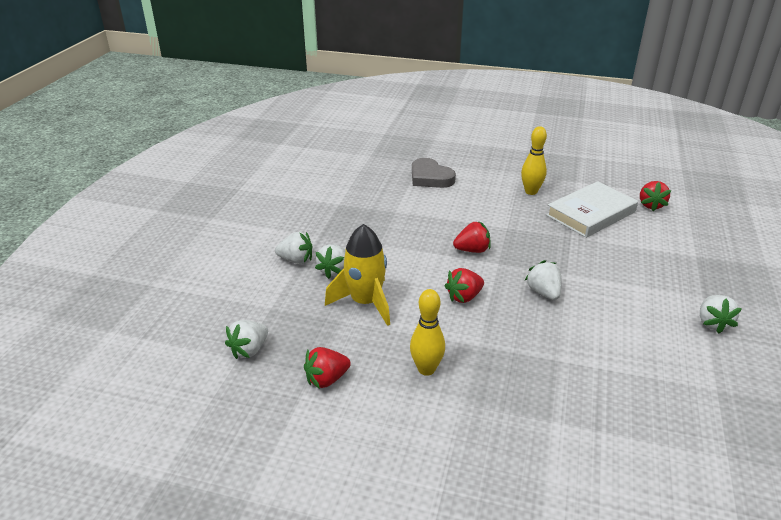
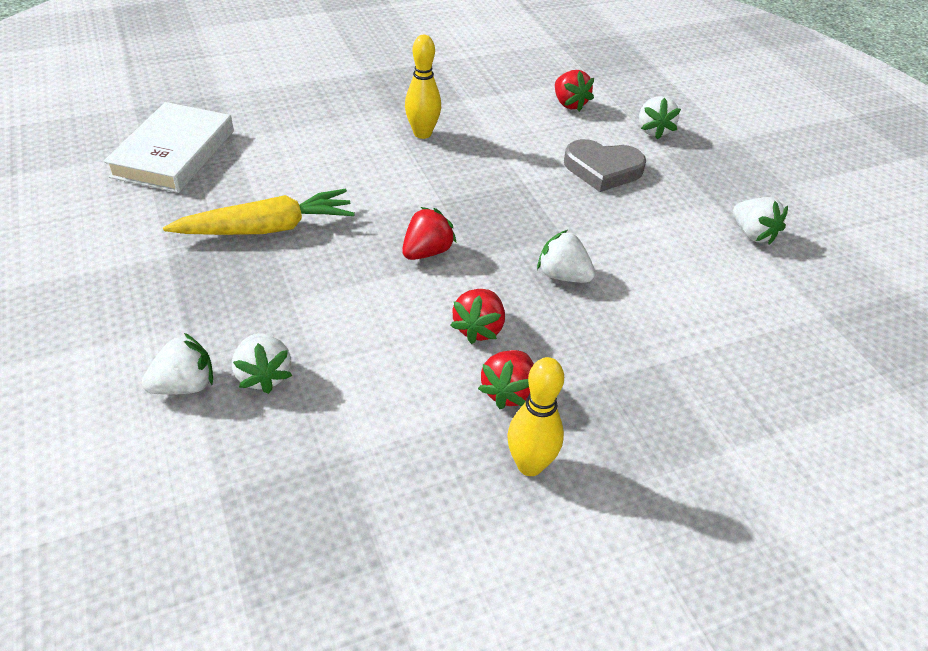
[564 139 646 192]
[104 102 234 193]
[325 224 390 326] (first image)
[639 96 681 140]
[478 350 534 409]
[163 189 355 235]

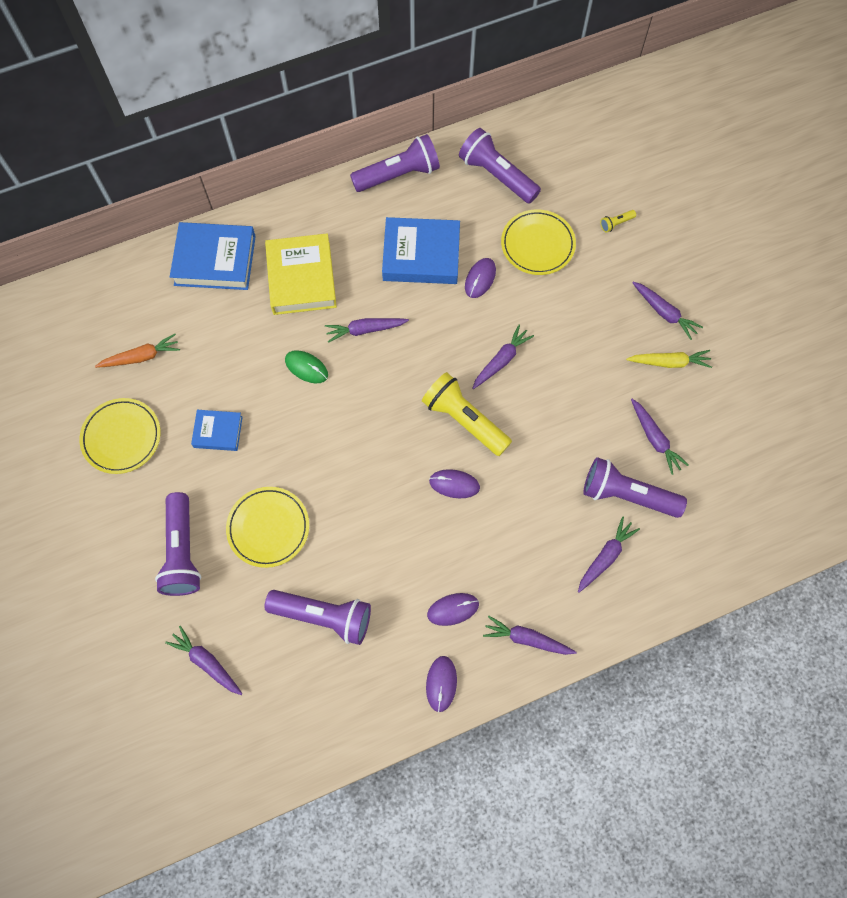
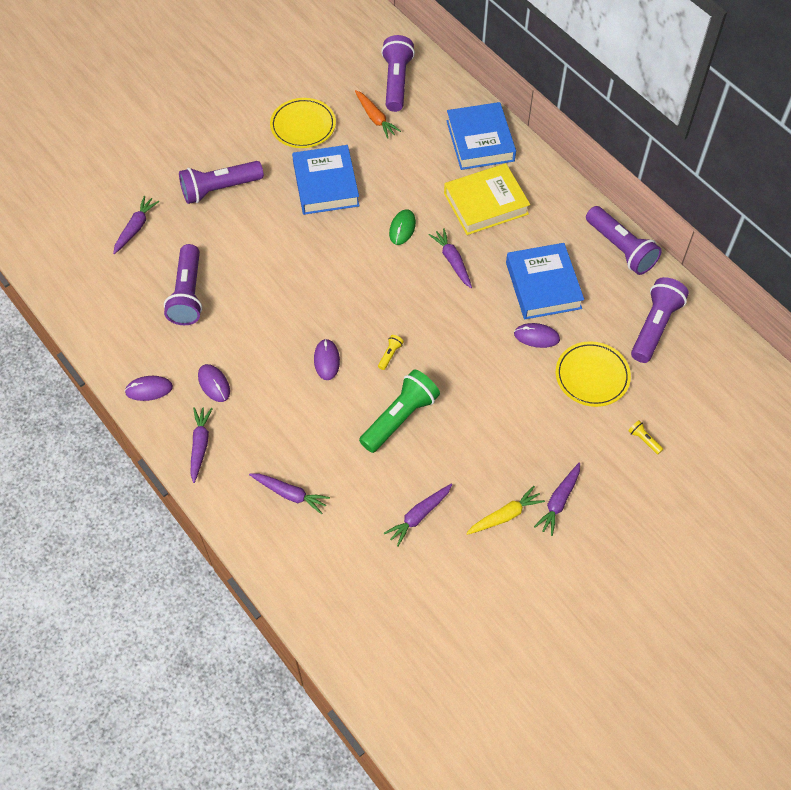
[472 325 534 389] (first image)
[466 486 545 535]
[378 335 404 370]
[292 145 360 215]
[381 35 415 112]
[226 487 309 568] (first image)
[359 370 440 453]

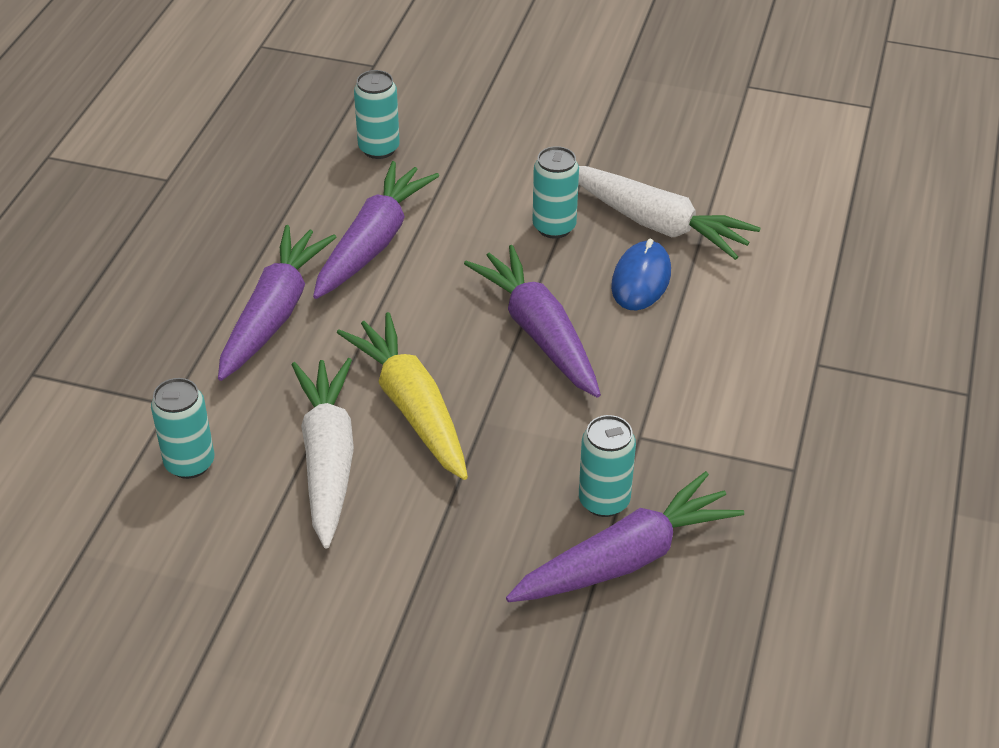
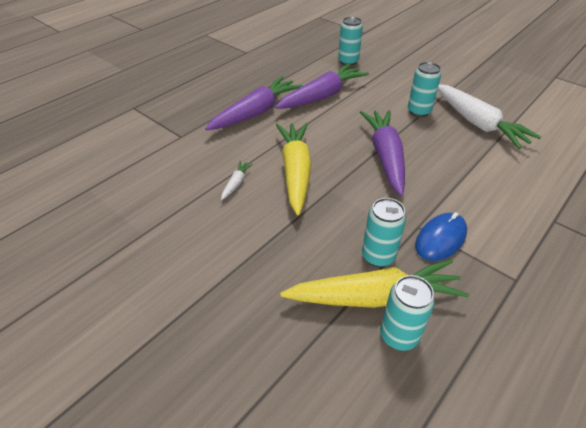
[415 212 467 261]
[221 161 253 200]
[380 275 435 351]
[280 260 469 308]

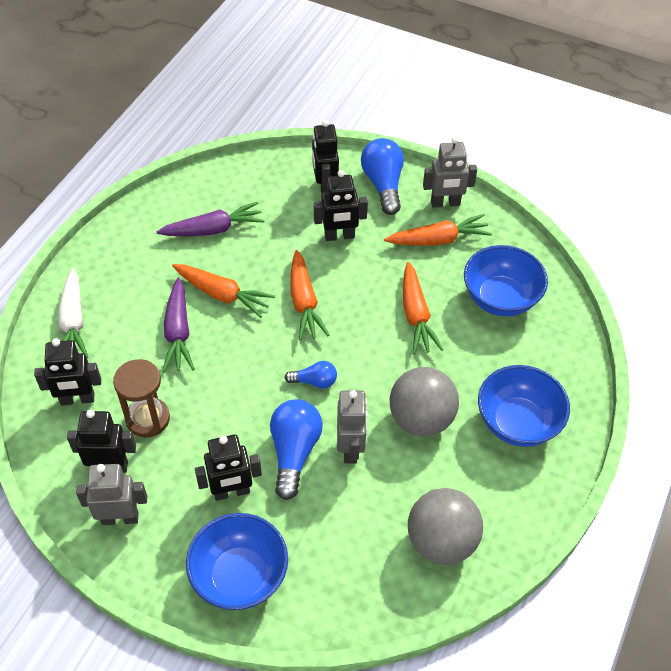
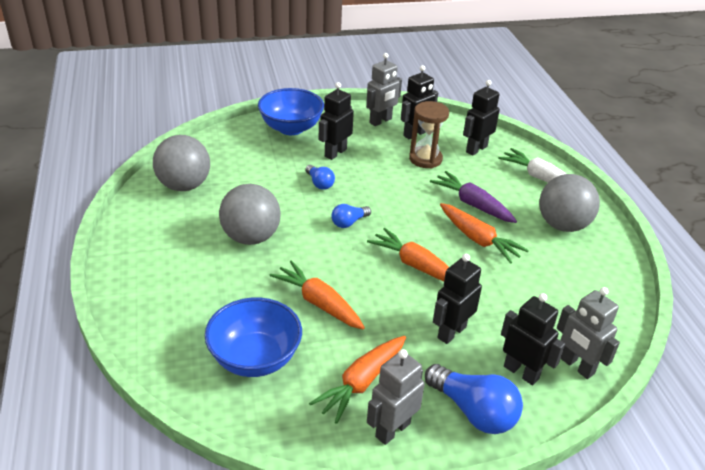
[156 202 265 237] (first image)
[440 203 529 263]
[478 365 570 447] (first image)
[557 287 620 379]
[305 165 335 190]
[539 174 600 232]

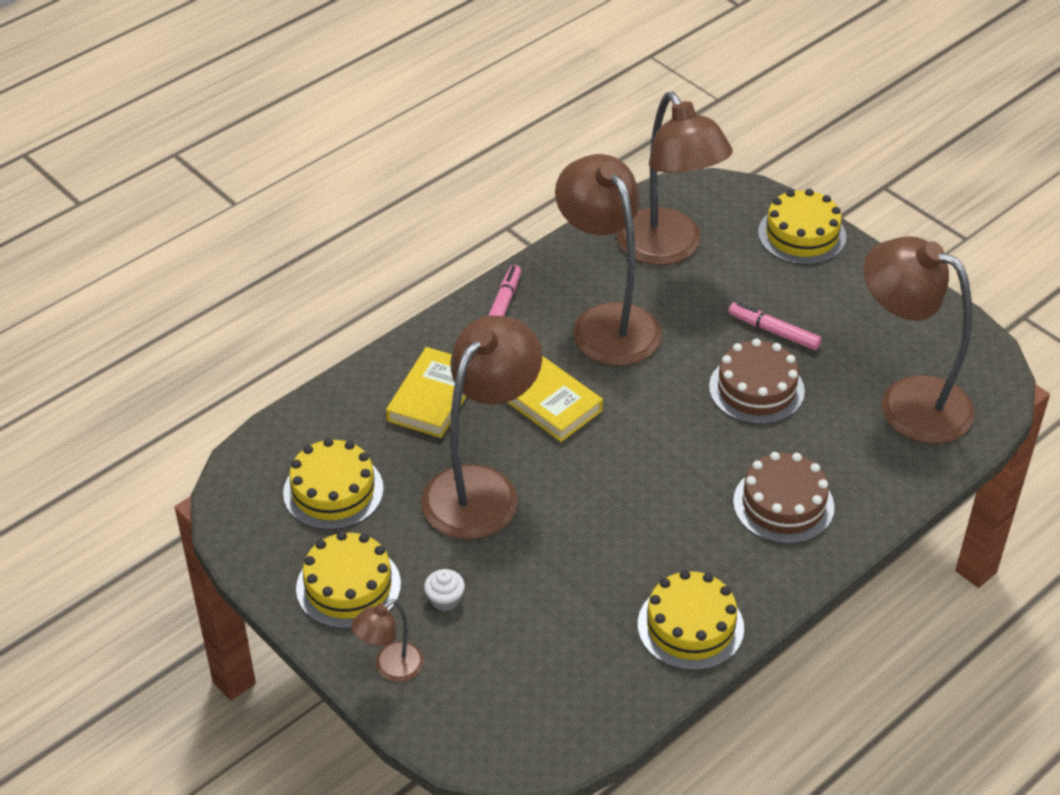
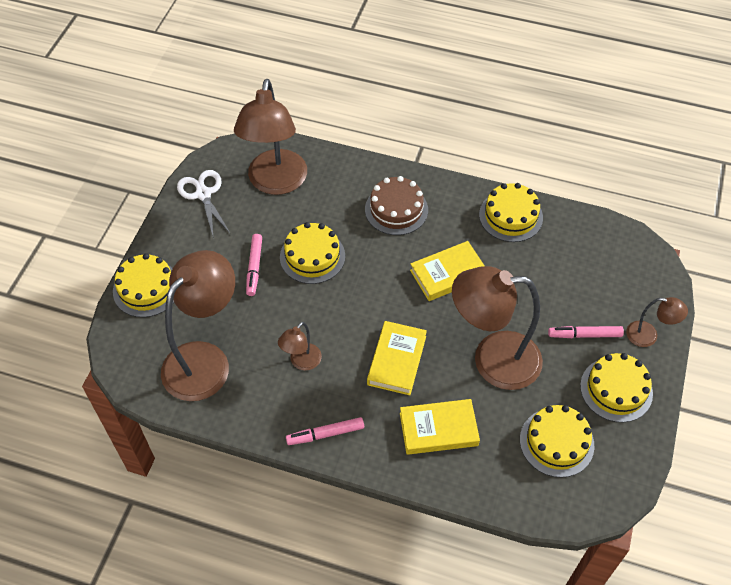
[278 322 322 370]
[280 222 345 284]
[548 326 624 338]
[177 170 231 239]
[410 241 484 301]

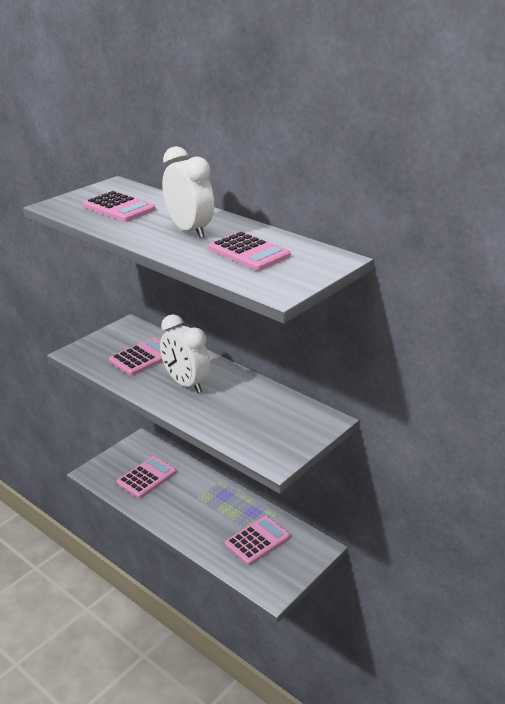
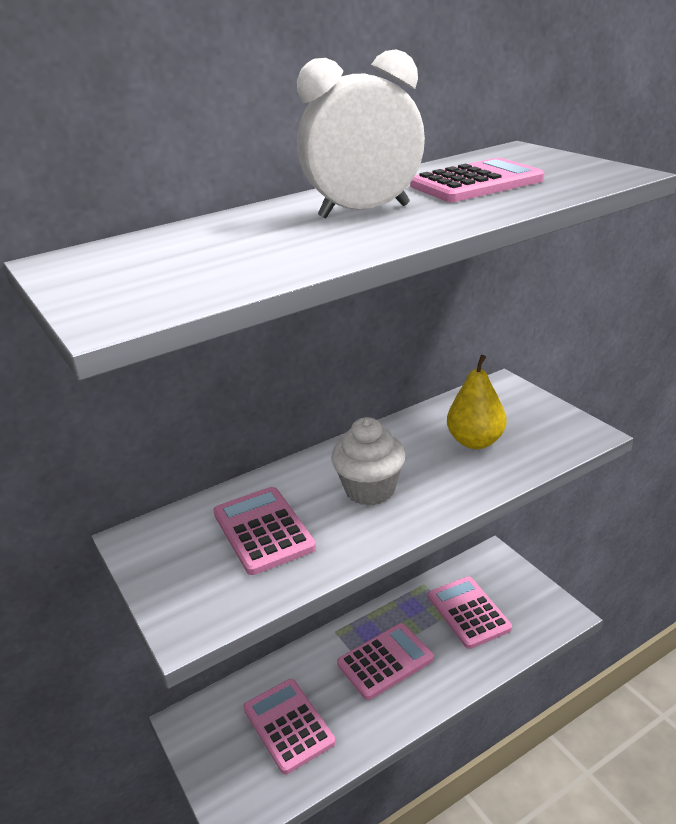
[337 623 434 700]
[331 417 406 506]
[447 355 507 449]

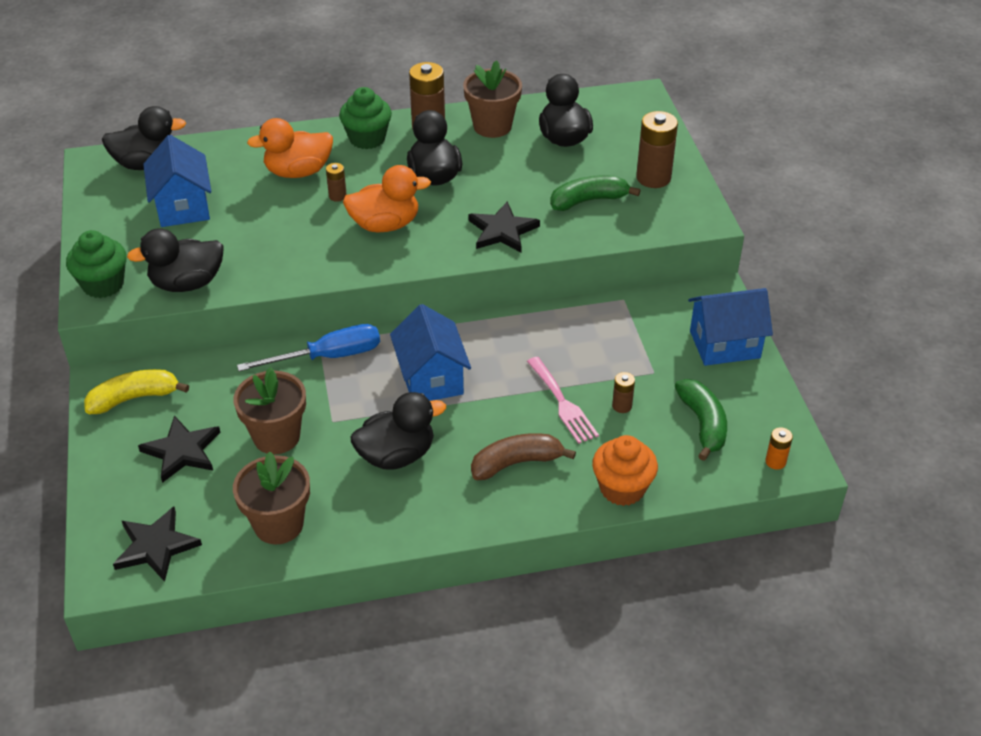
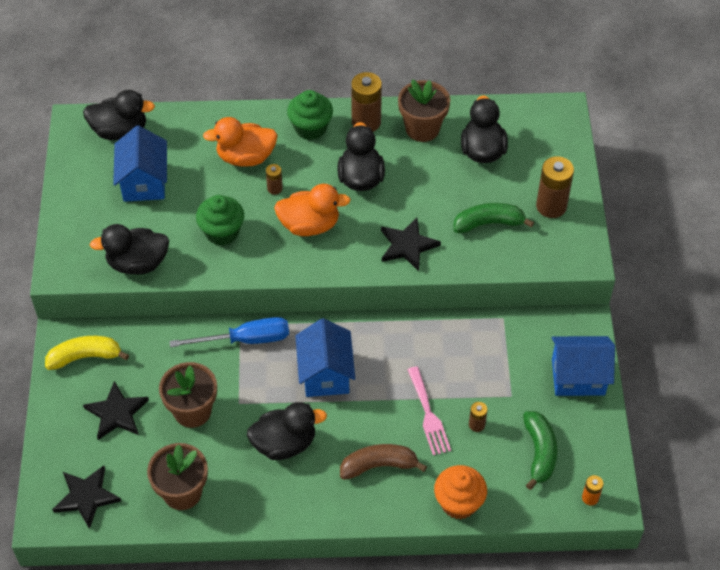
[196 195 244 246]

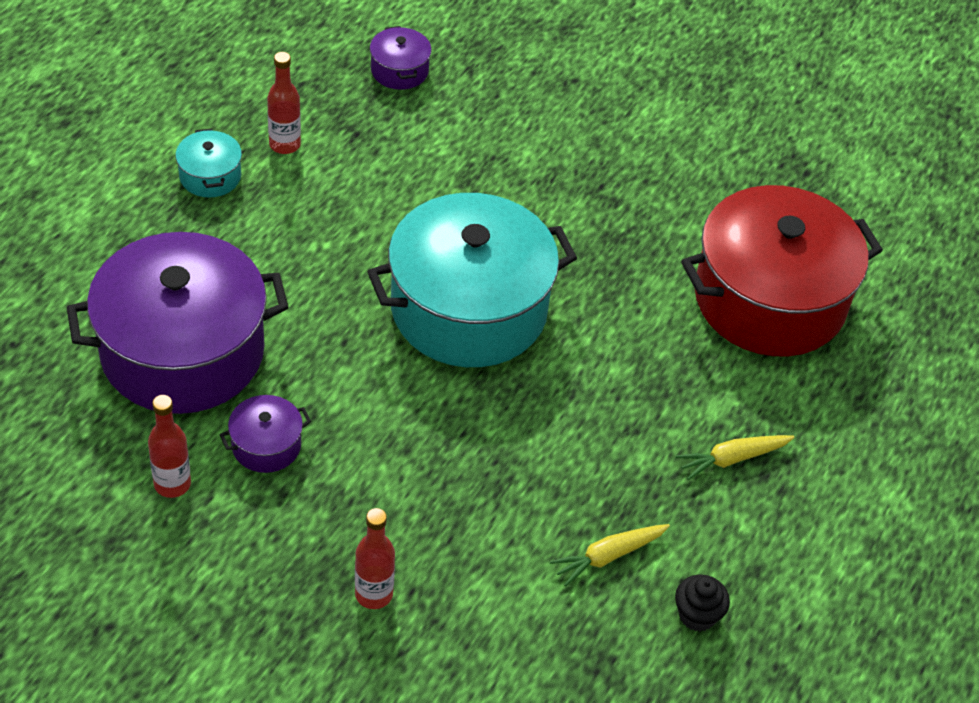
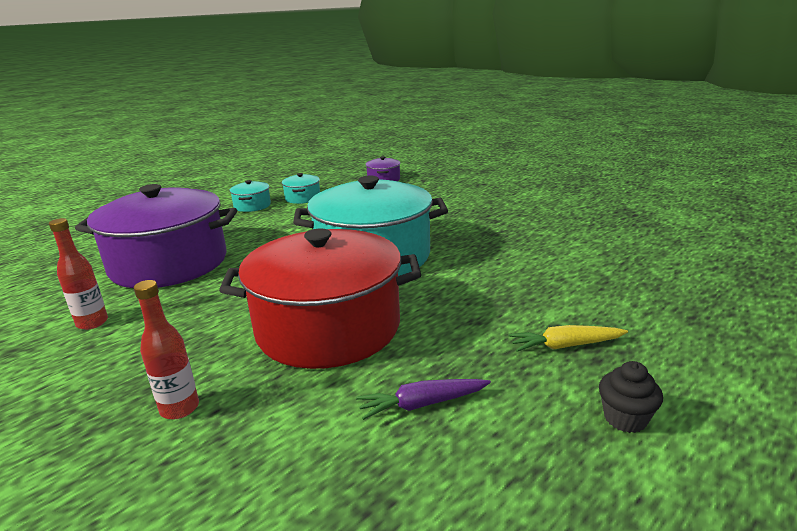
[282 173 320 204]
[219 229 421 369]
[220 395 311 473] (first image)
[356 379 491 420]
[599 361 663 433]

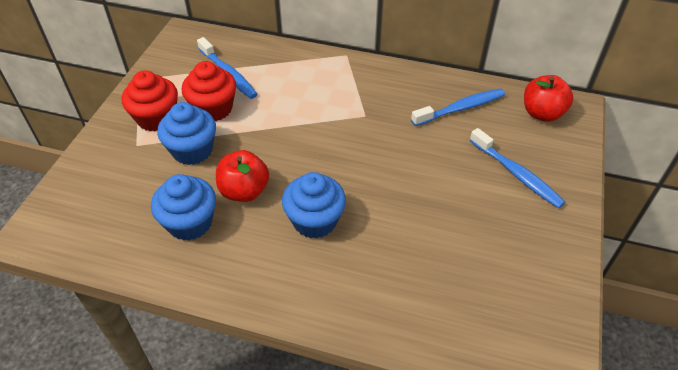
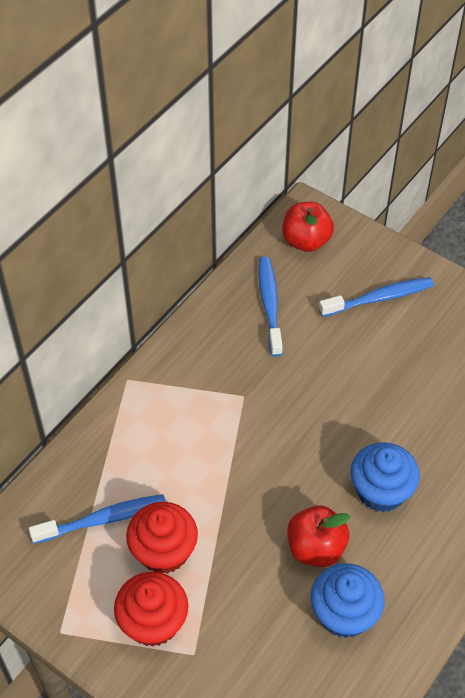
[157 102 216 165] (first image)

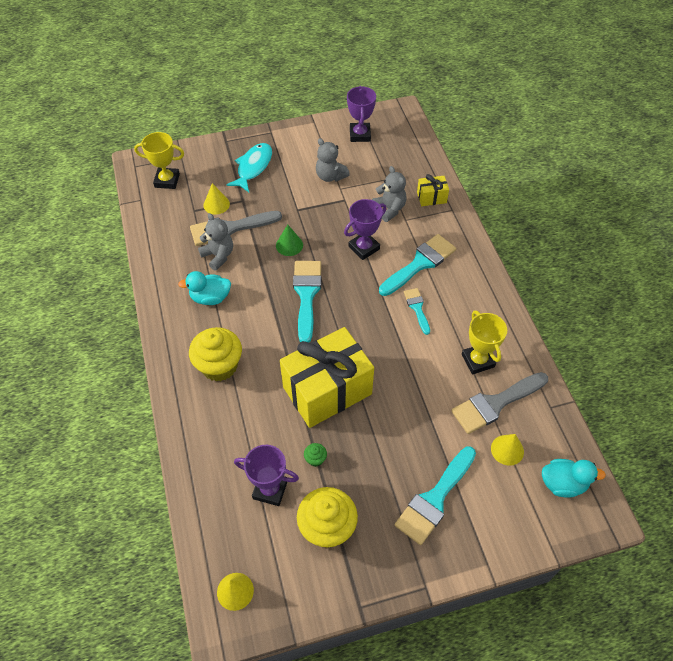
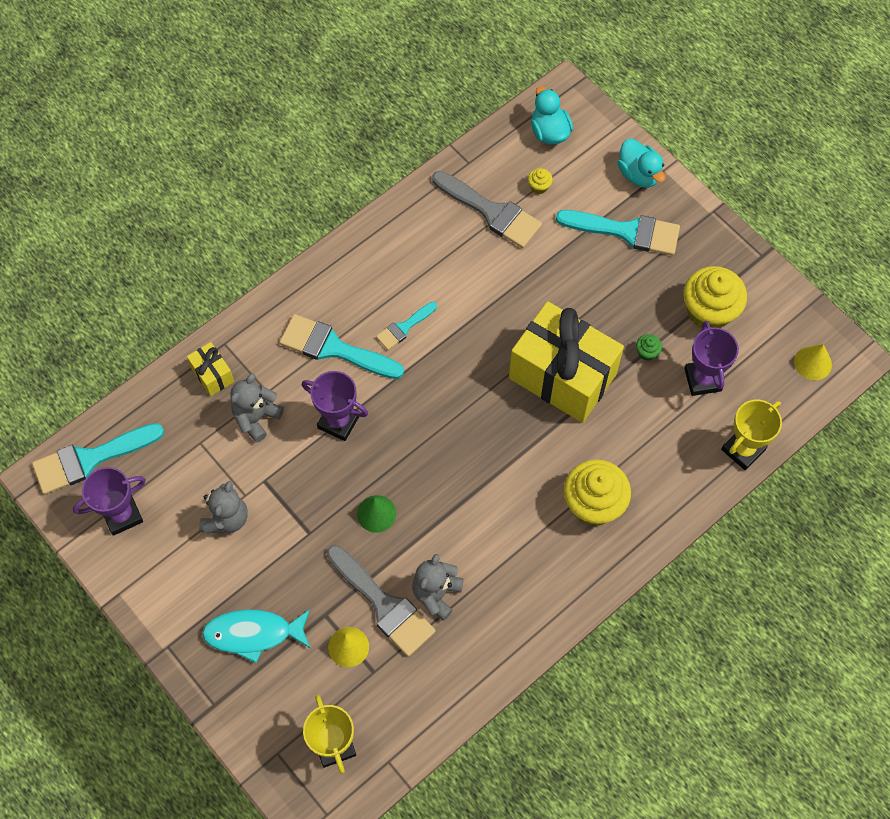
[32 423 164 495]
[618 139 665 188]
[721 400 782 470]
[528 168 553 194]

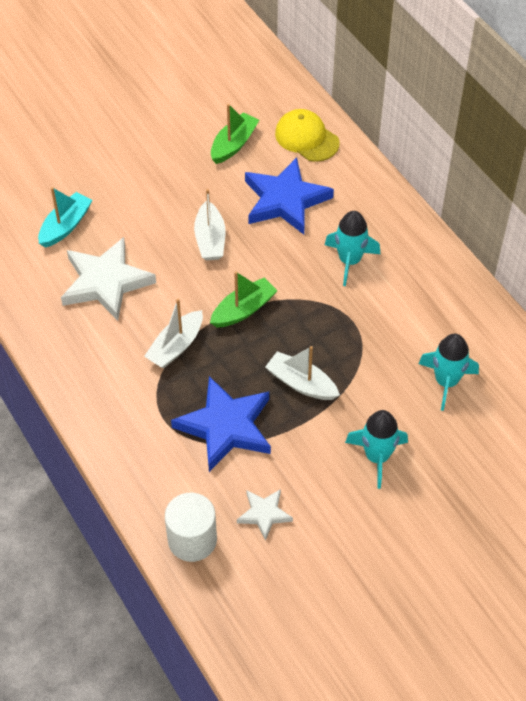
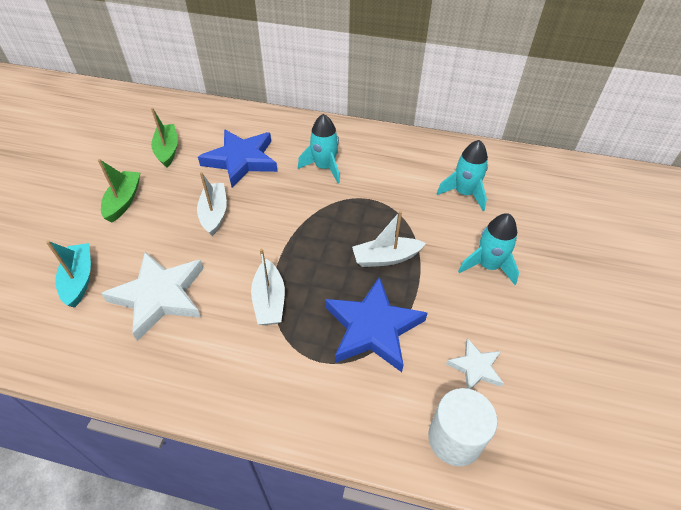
[275 109 340 162] (first image)
[197 172 227 236]
[98 159 140 223]

